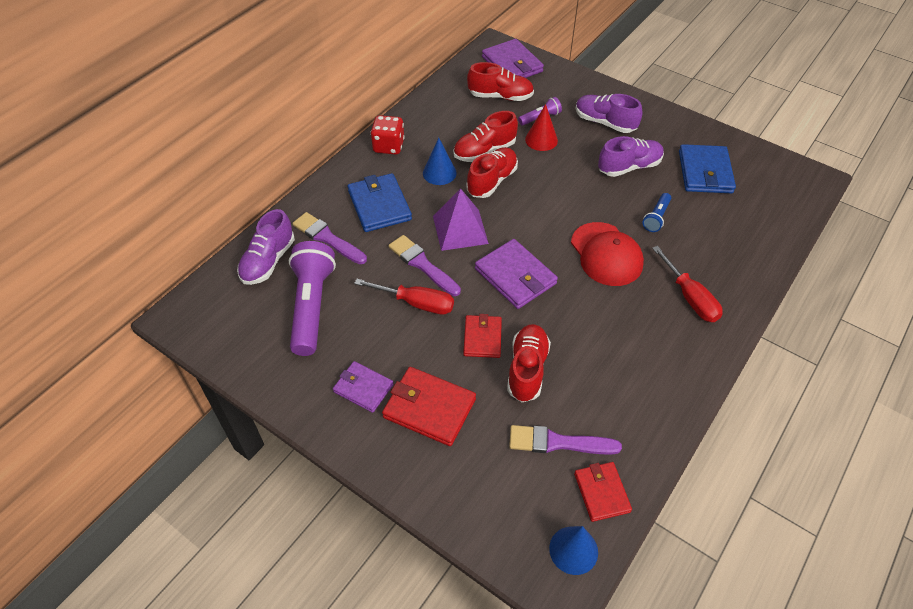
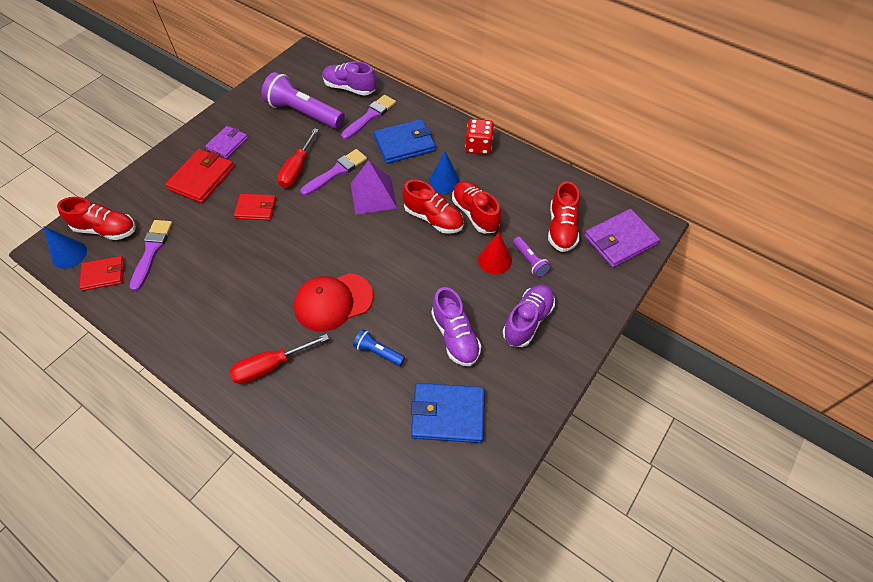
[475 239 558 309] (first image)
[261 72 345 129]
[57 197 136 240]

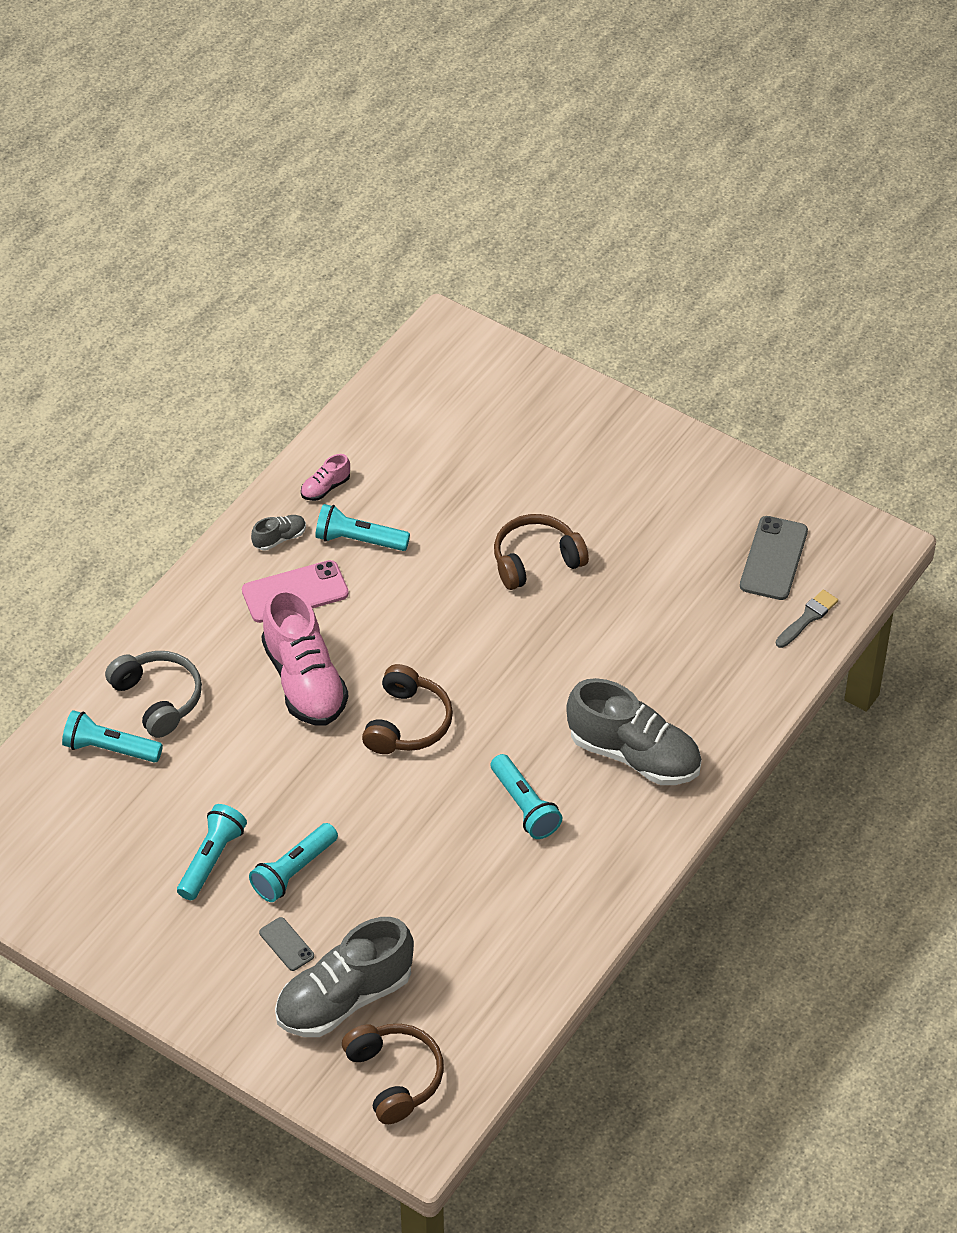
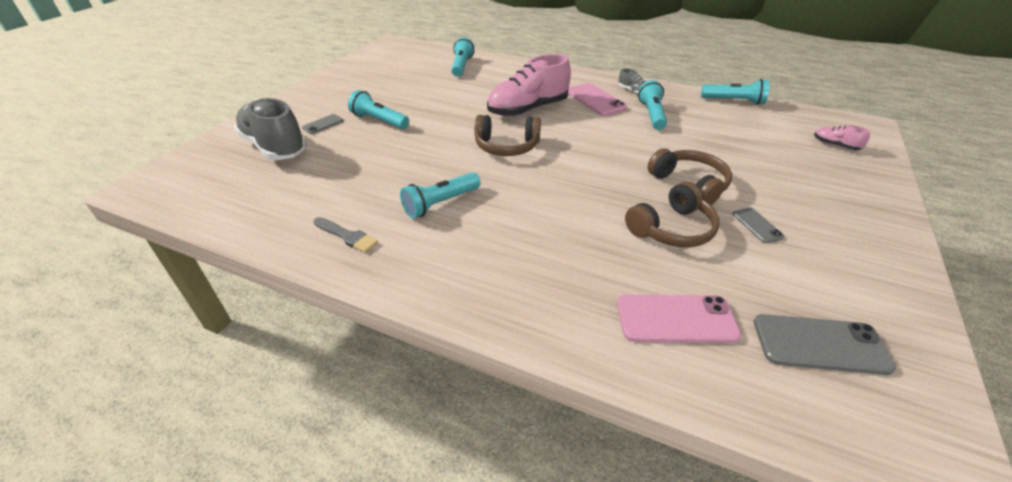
[814 125 870 150]
[313 217 378 253]
[105 651 202 738] (first image)
[566 678 702 785] (first image)
[701 79 769 105]
[625 182 719 247]
[733 208 785 243]
[617 295 741 343]

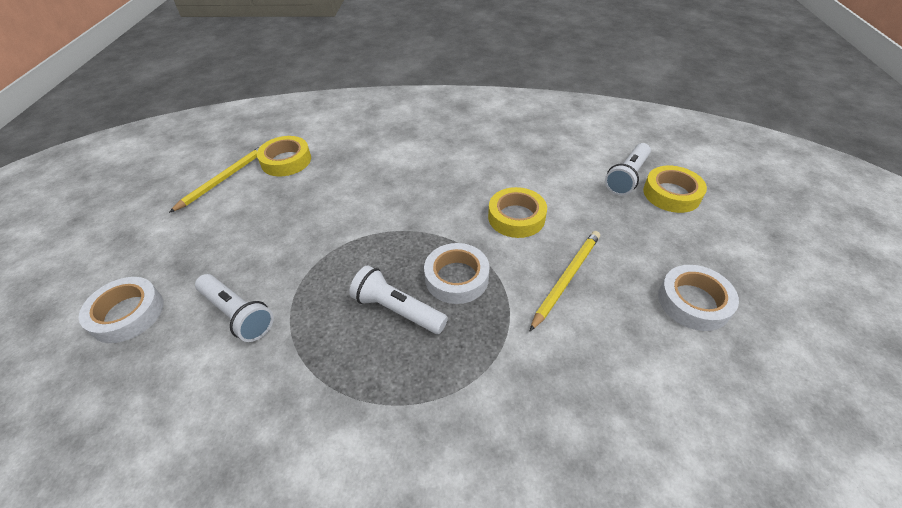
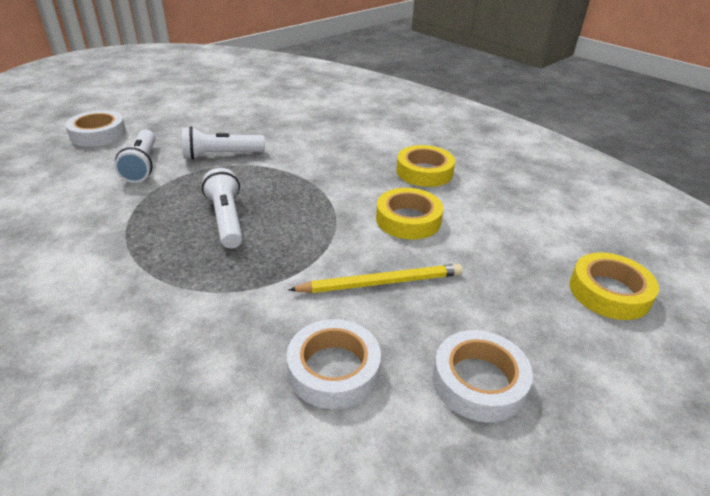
[396 145 455 187]
[182 126 265 160]
[169 145 262 213] (first image)
[287 319 381 409]

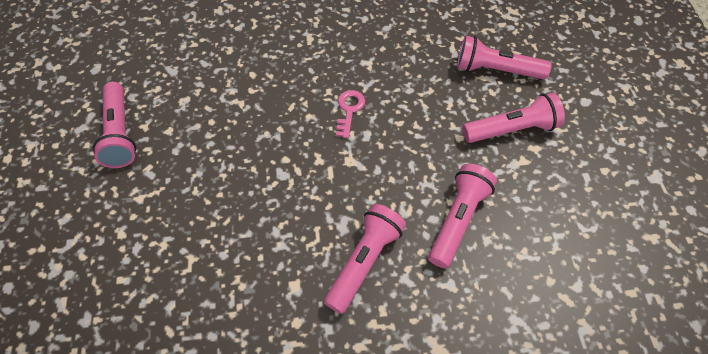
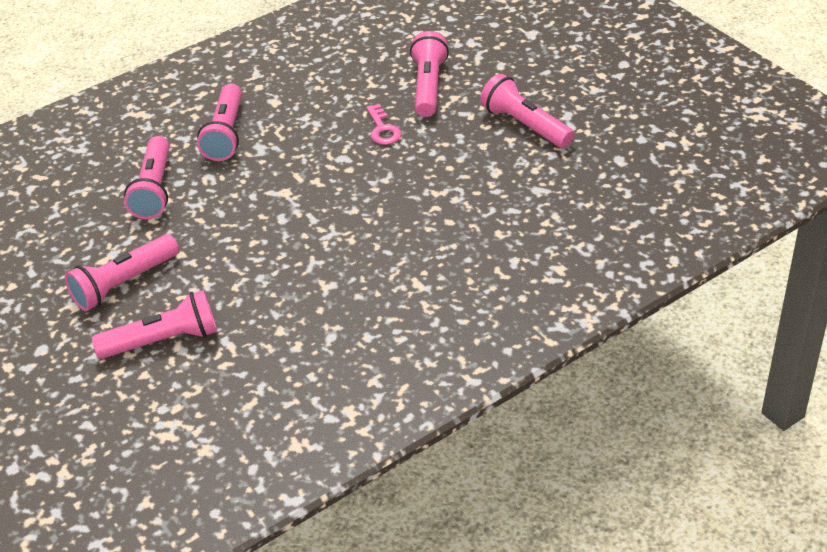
[366 104 401 145]
[410 31 449 117]

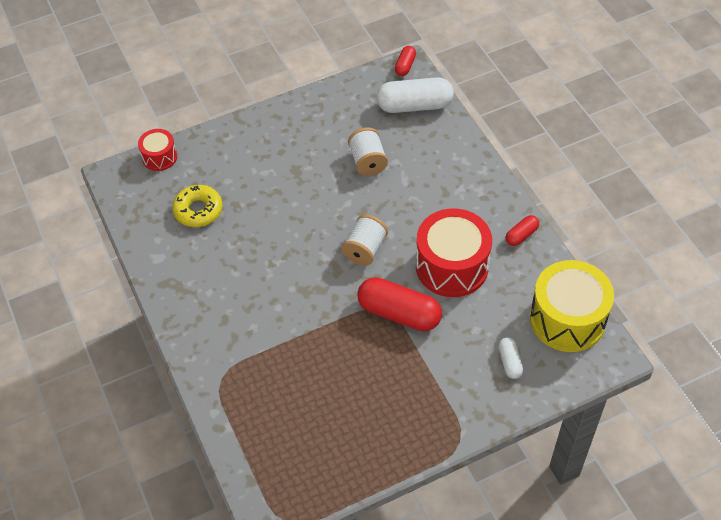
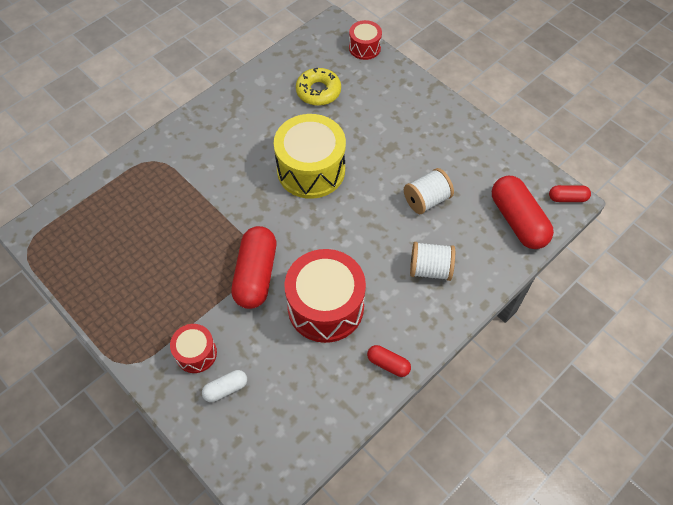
[492 176 554 249]
[410 242 455 281]
[274 114 346 199]
[170 324 217 373]

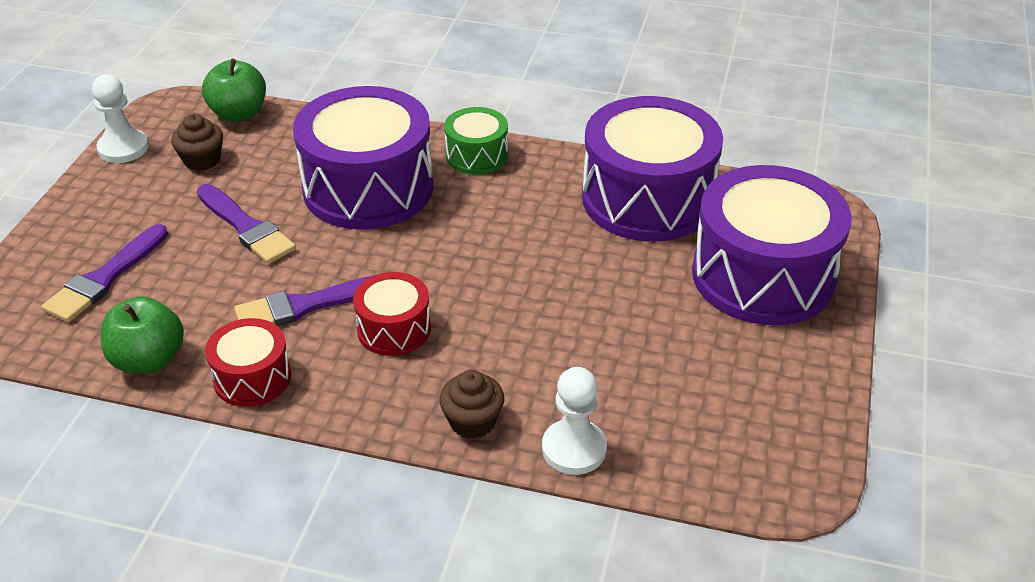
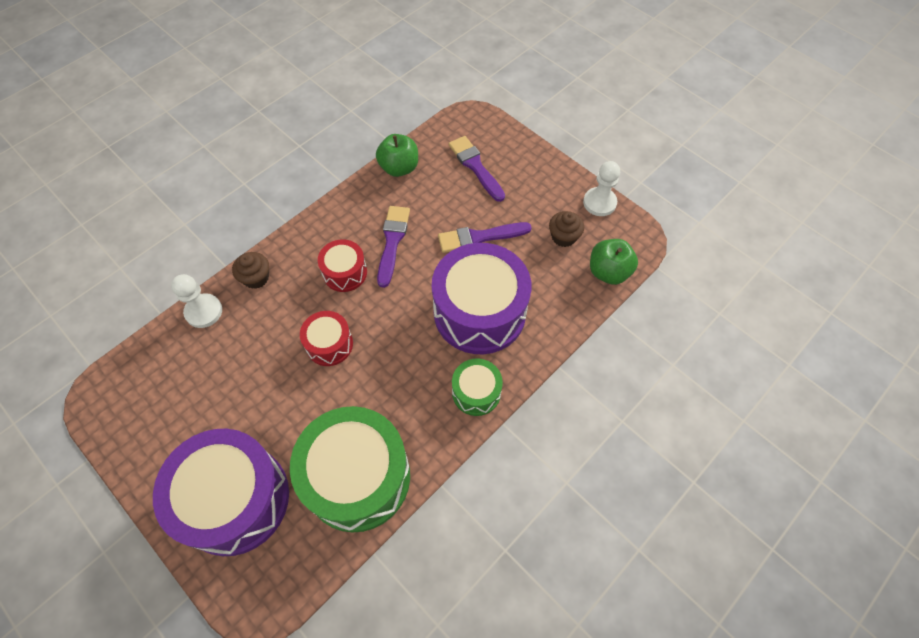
[290 406 410 533]
[300 311 353 366]

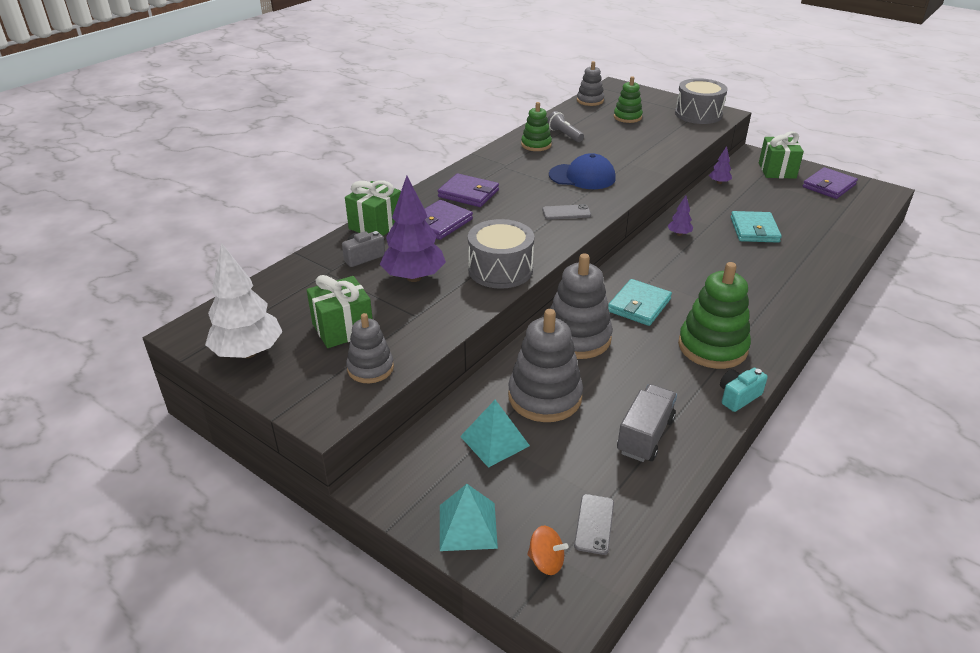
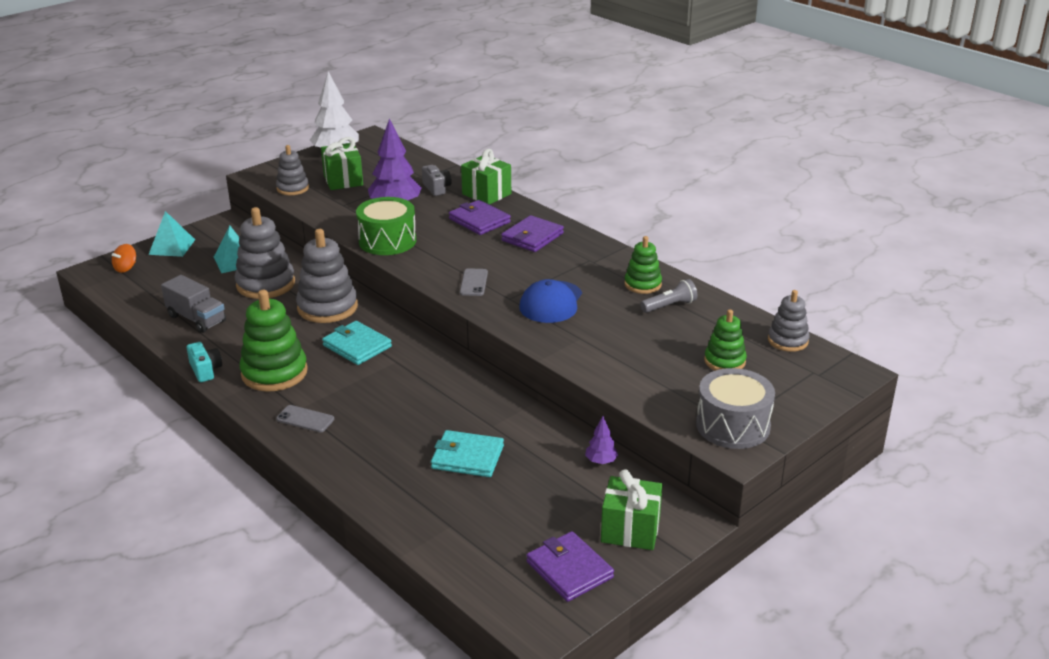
[668 195 693 236] (first image)
[356 197 416 255]
[276 405 334 432]

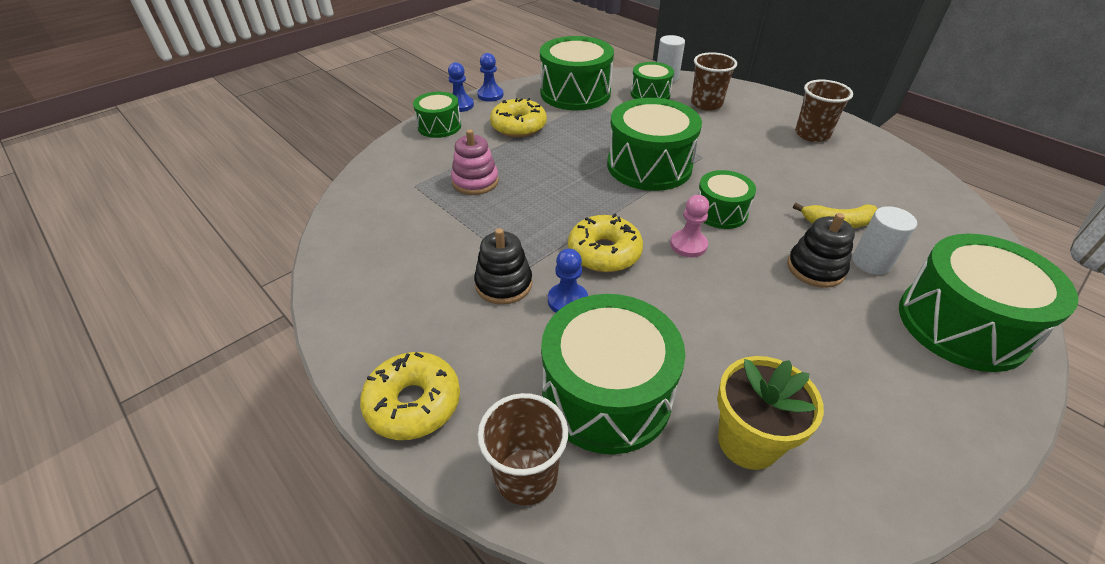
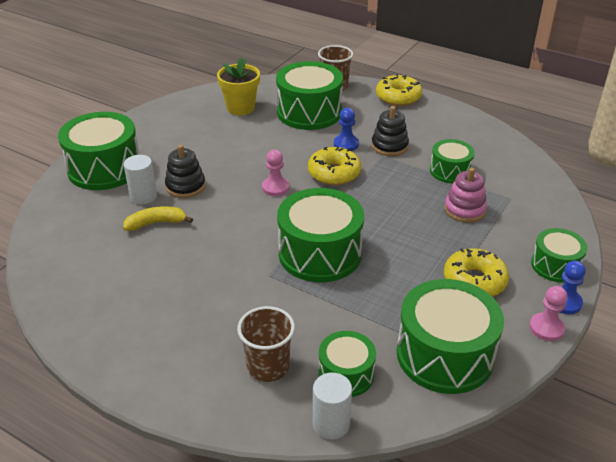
[529 286 567 341]
[795 80 853 142] (first image)
[430 139 475 184]

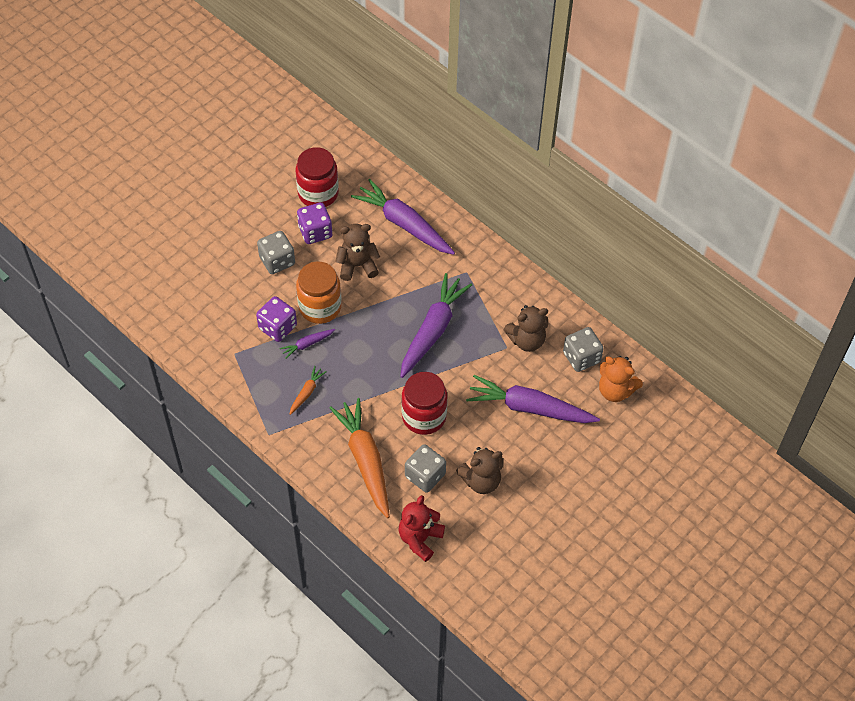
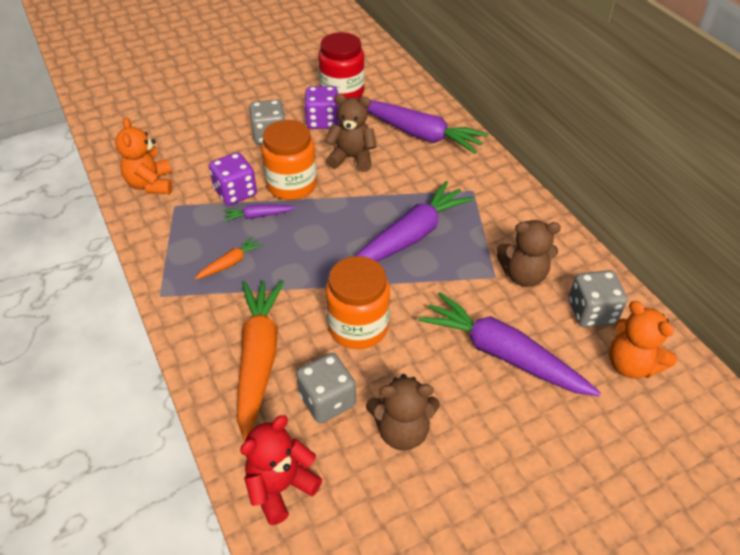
[367 100 489 154]
[326 256 390 349]
[115 118 173 194]

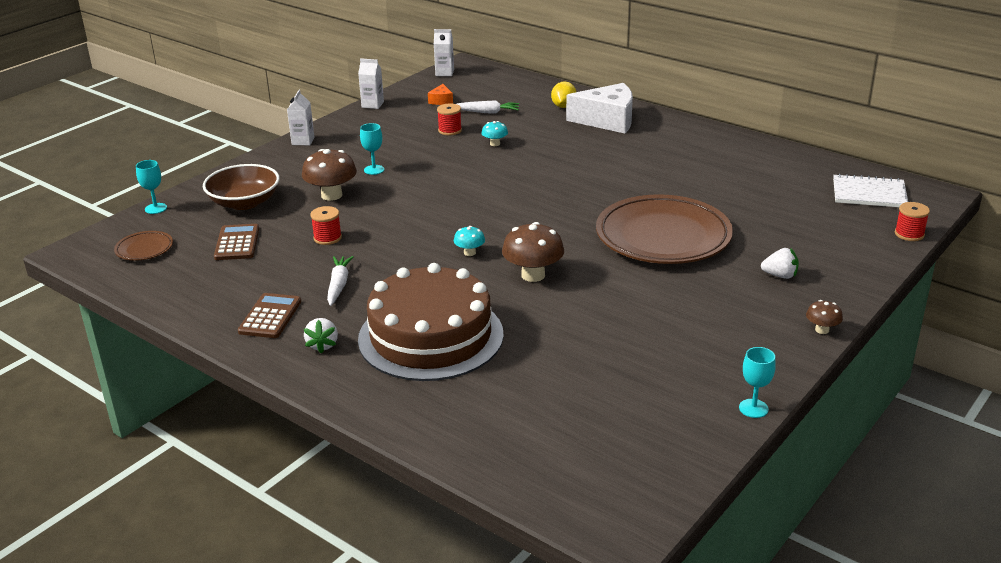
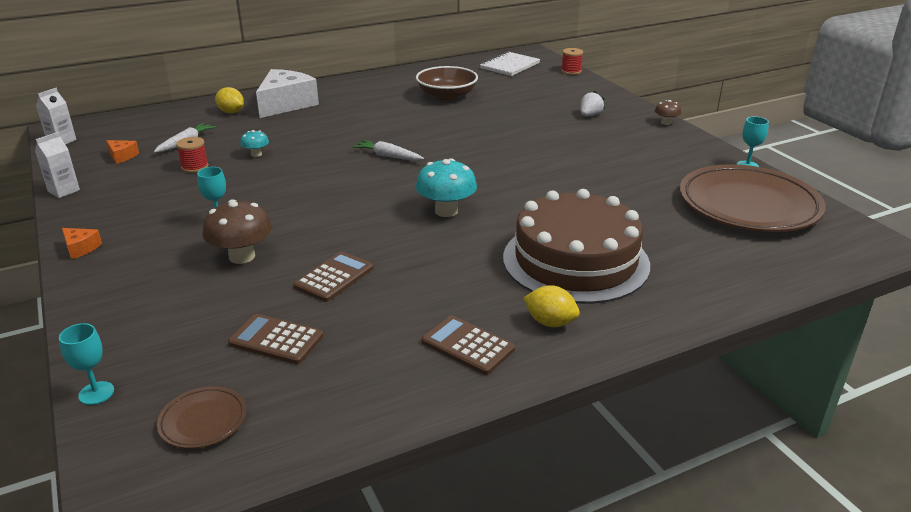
[62 228 102 259]
[416 66 478 101]
[680 164 826 232]
[293 251 374 302]
[502 222 564 282] (first image)
[416 158 477 217]
[352 140 424 160]
[524 285 580 327]

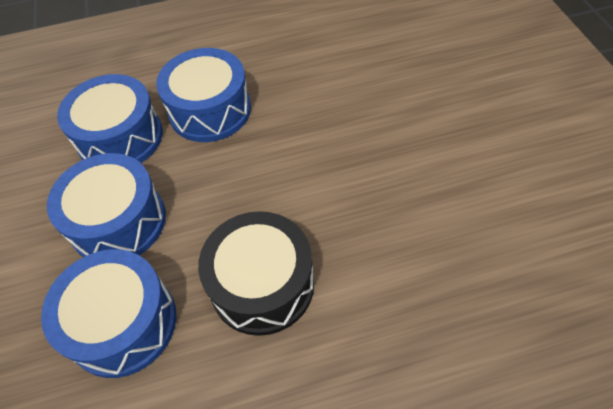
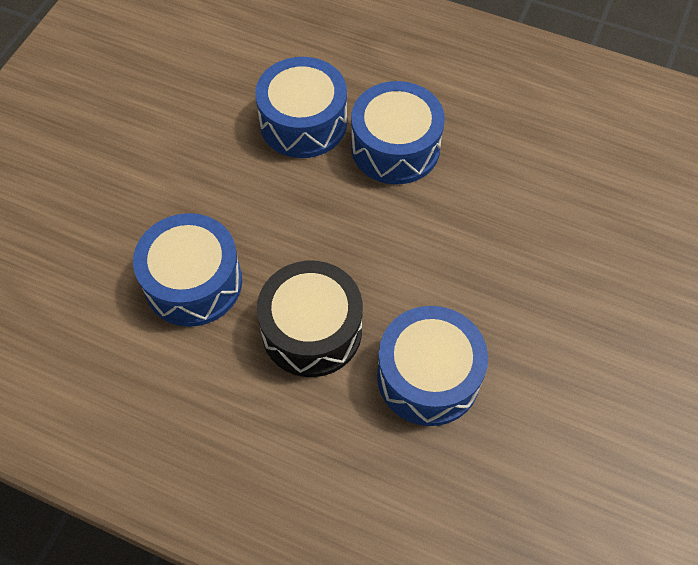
[377 306 488 426]

